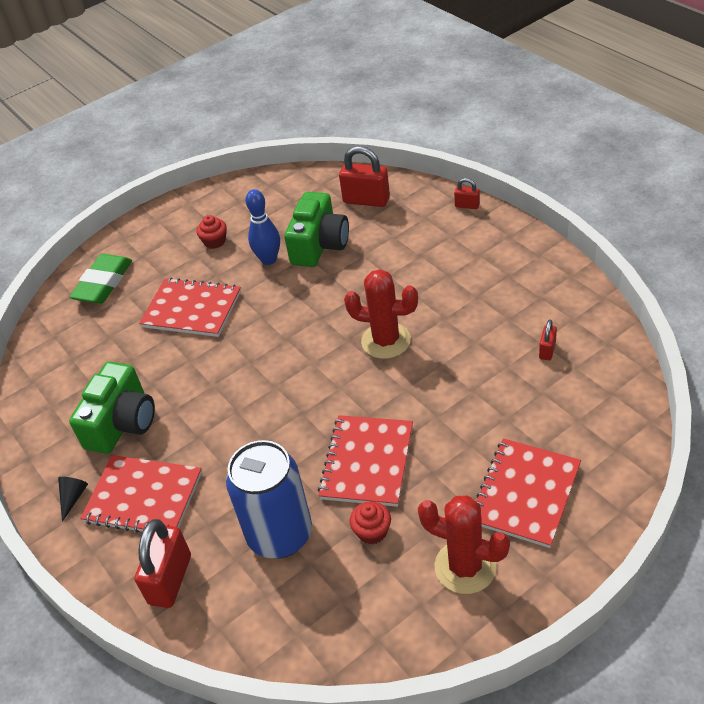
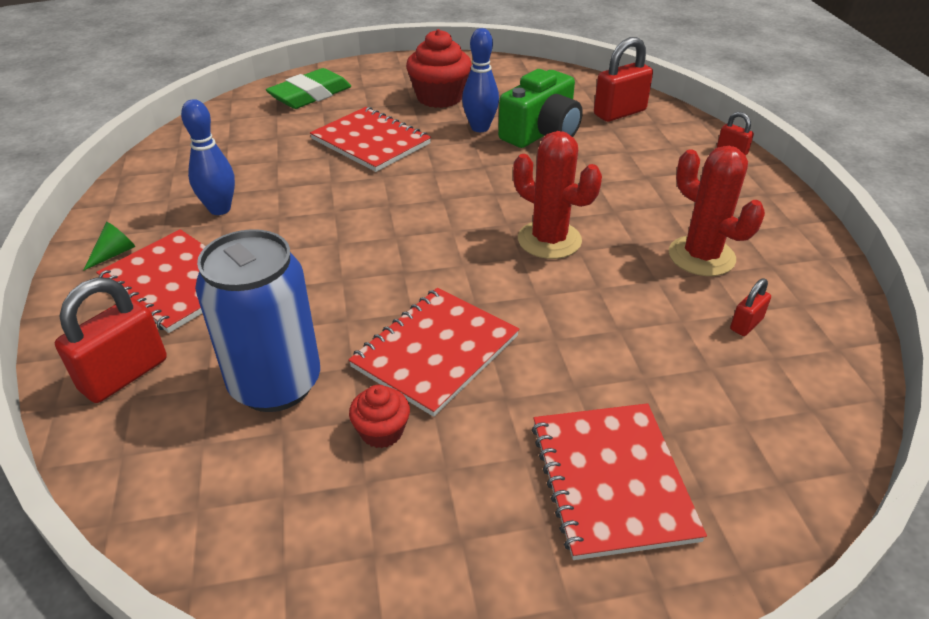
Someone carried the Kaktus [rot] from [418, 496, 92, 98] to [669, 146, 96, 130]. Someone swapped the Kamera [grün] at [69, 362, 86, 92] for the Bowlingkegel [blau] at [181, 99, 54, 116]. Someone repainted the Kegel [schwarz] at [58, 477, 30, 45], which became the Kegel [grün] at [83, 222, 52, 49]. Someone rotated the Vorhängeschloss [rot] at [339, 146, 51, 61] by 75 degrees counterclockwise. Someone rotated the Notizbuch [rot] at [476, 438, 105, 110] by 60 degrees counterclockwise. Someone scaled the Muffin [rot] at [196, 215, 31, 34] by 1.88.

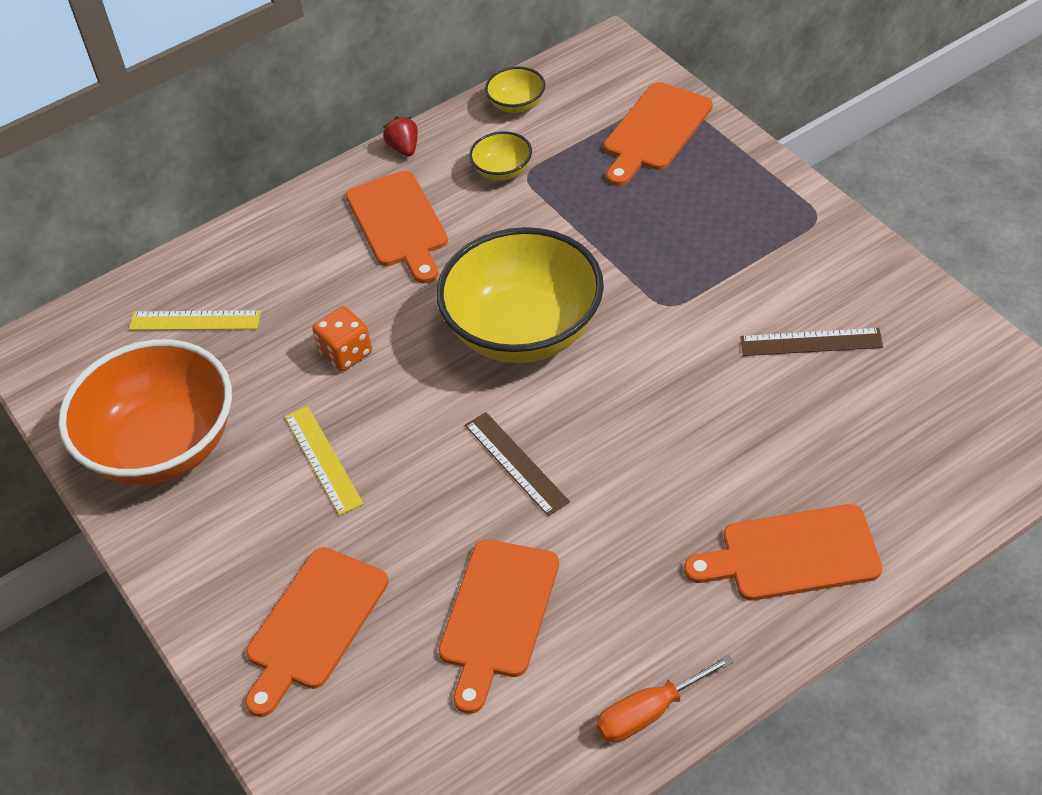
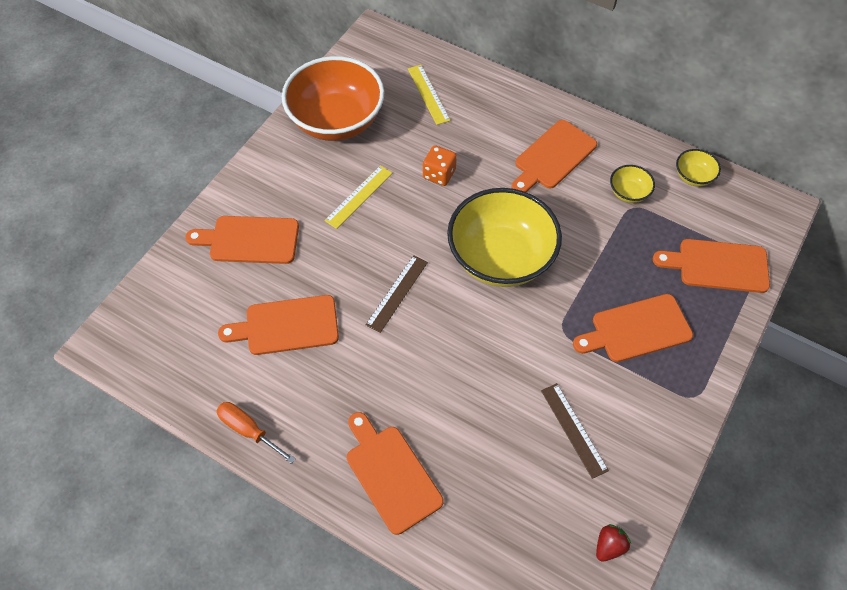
Someone put down the Schneidebrett [orange] at [573, 294, 120, 68]. Someone carried the Erdbeere [rot] from [383, 117, 35, 39] to [596, 524, 35, 38].

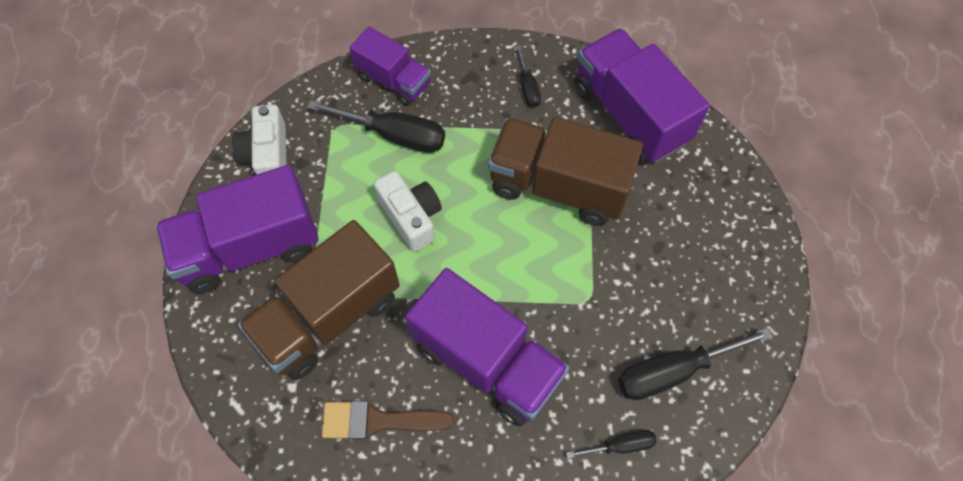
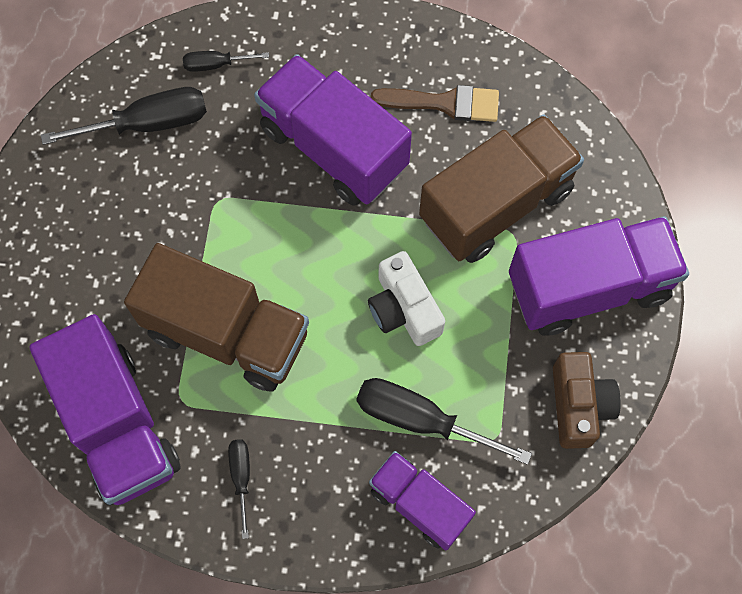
Someone repainted the Kamera [weiß] at [232, 104, 54, 71], which became the Kamera [braun] at [553, 352, 68, 97].

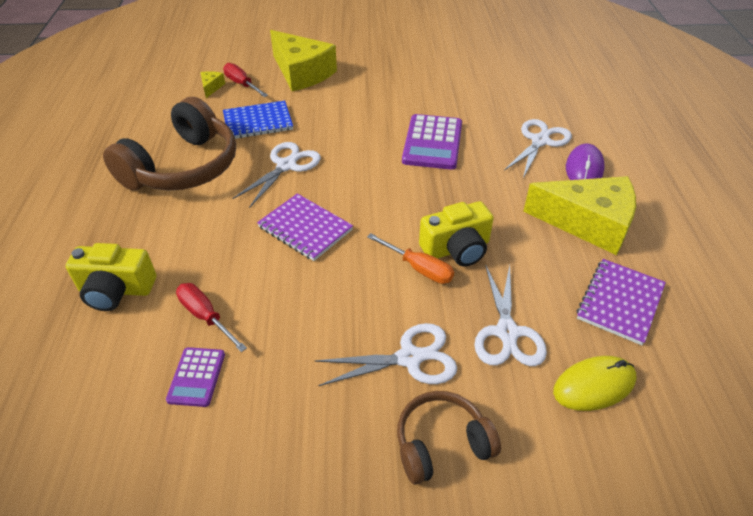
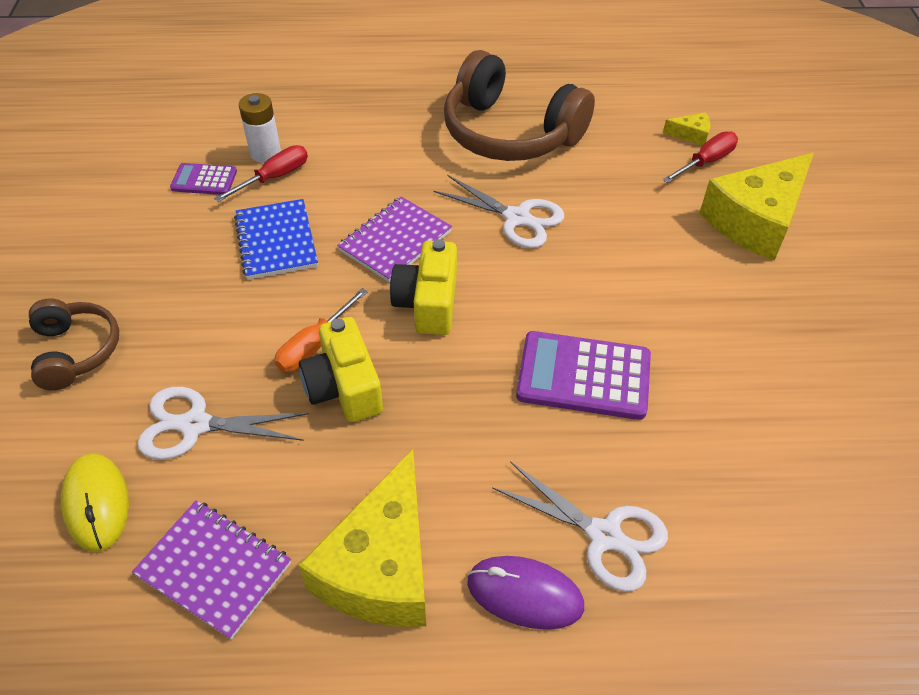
Someone took away the Schere [weiß] at [315, 323, 142, 63]. Someone put down the Batterie [weiß] at [239, 93, 42, 70]. Someone carried the Kamera [gelb] from [66, 243, 90, 68] to [390, 239, 67, 96]. Someone carried the Notizbuch [blau] from [223, 101, 70, 38] to [234, 199, 84, 80].

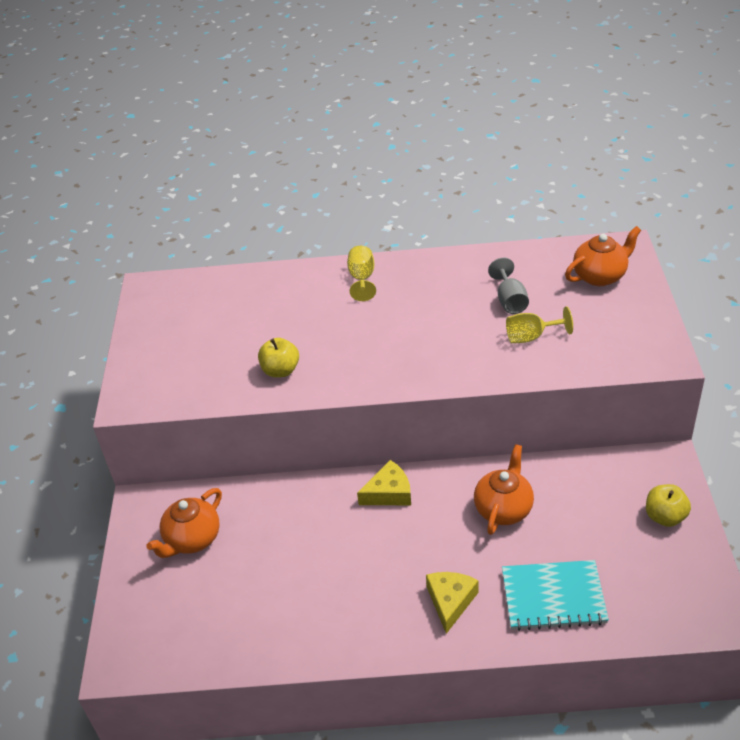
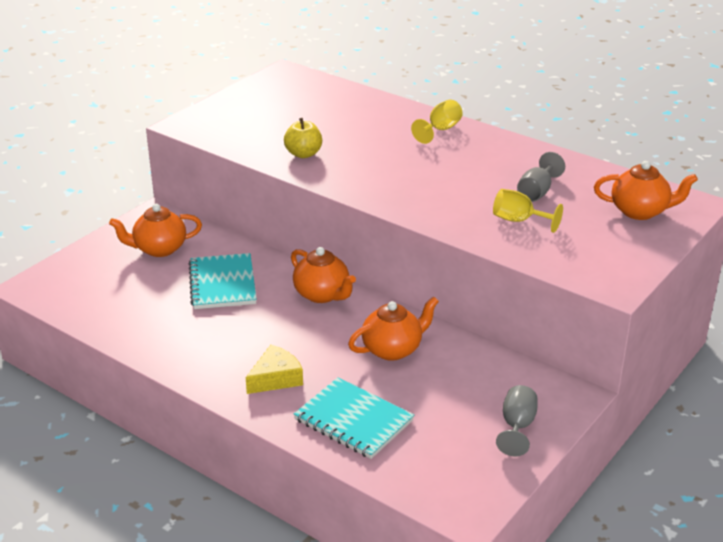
Someone put down the Notizbuch [türkis] at [189, 253, 68, 56]. Someone swapped the Käse [gelb] at [357, 460, 54, 45] for the Teekanne [orange] at [291, 247, 65, 56]. Someone swapped the Apfel [gelb] at [646, 484, 45, 43] for the Kelch [grau] at [496, 385, 42, 71].

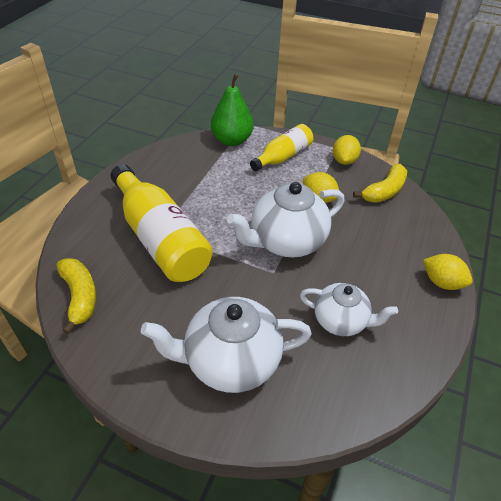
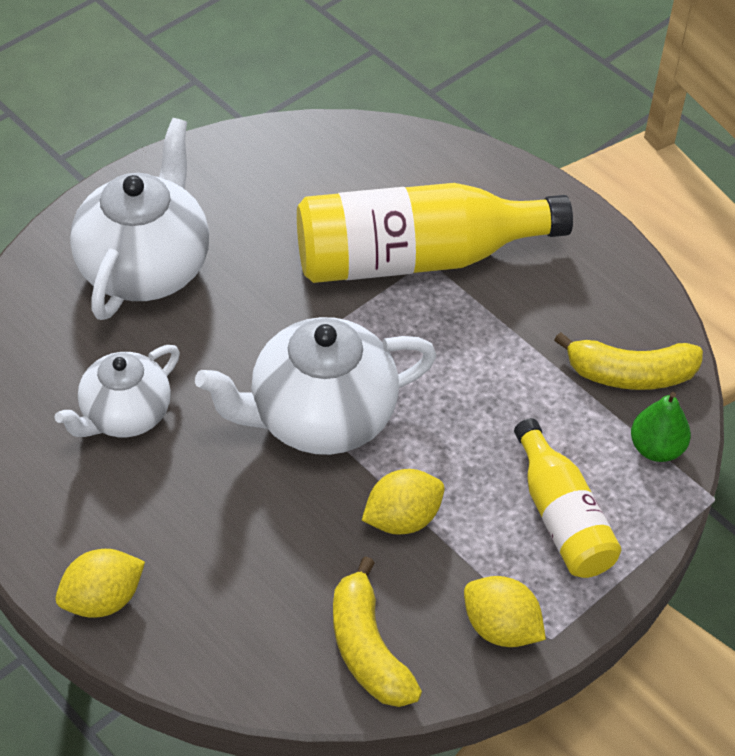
Someone carried the Banane [gelb] from [57, 258, 39, 76] to [554, 332, 149, 58]. Someone rotated the Teekanne [weiß] at [227, 182, 118, 75] by 105 degrees counterclockwise. Someone scaled the Birne [grün] at [211, 74, 42, 72] by 0.60.

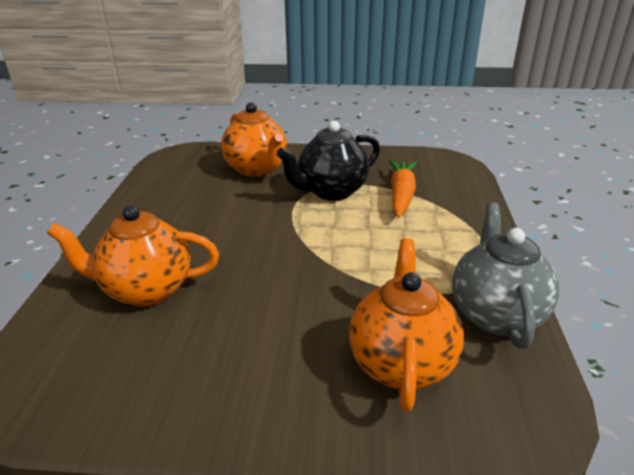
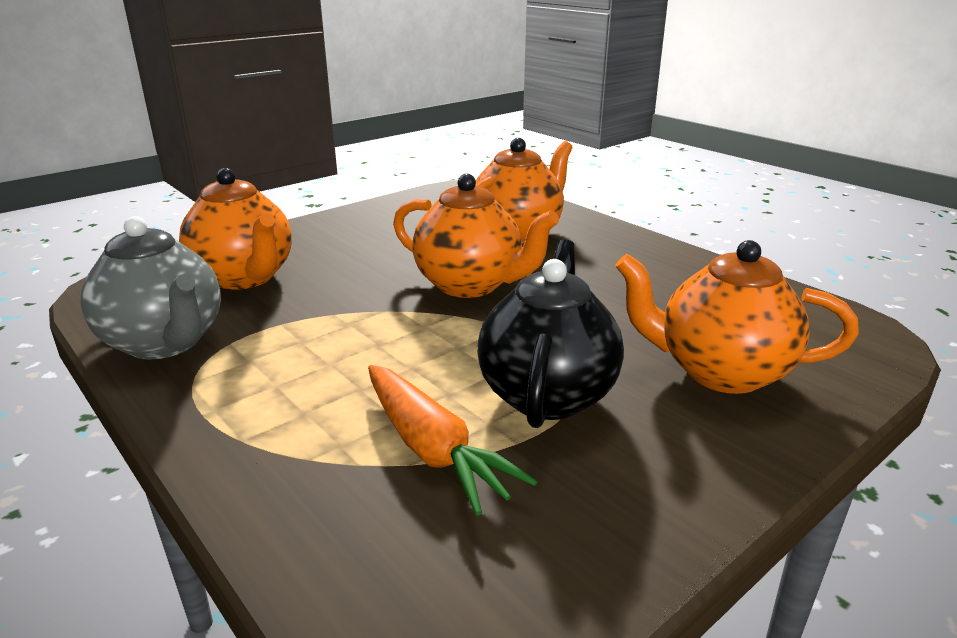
Someone put down the Teekanne [orange] at [393, 174, 166, 124].

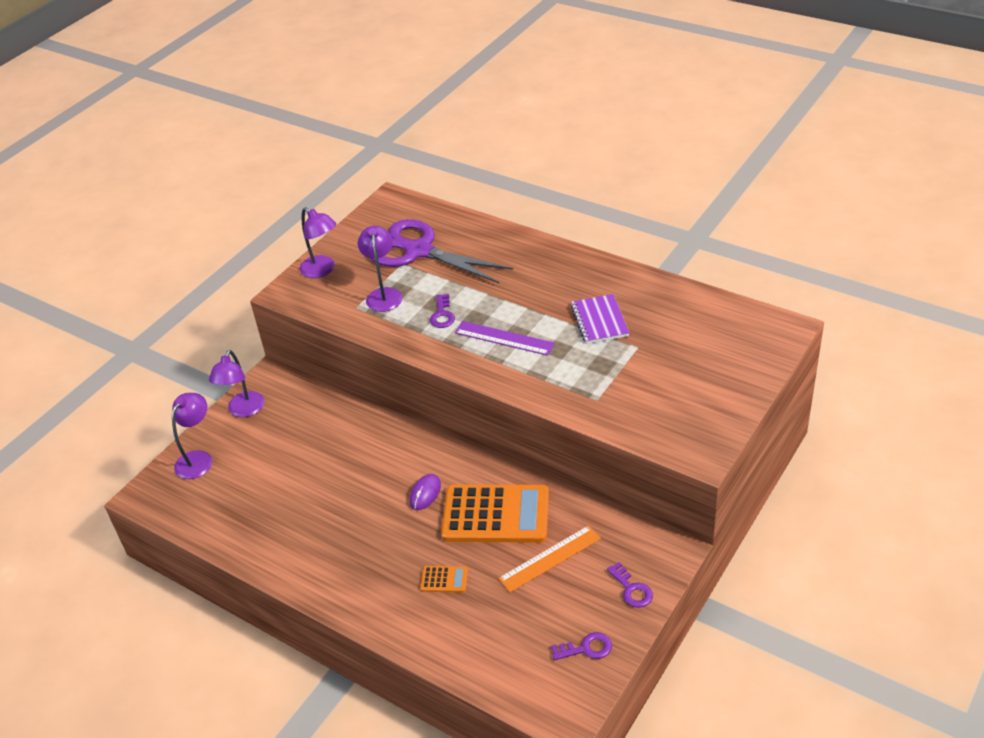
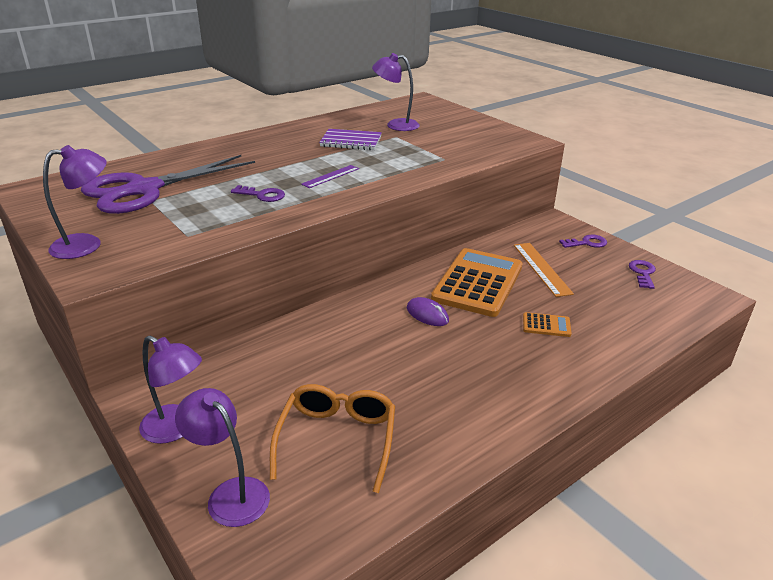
Someone put down the Brille [orange] at [270, 384, 125, 109]. Someone carried the Lampe [lila] from [358, 226, 45, 86] to [372, 53, 48, 78]. Someone rotated the Taschenrechner [orange] at [420, 566, 48, 27] by 75 degrees clockwise. Someone scaled the Lineal [lila] at [455, 321, 100, 35] by 0.66.

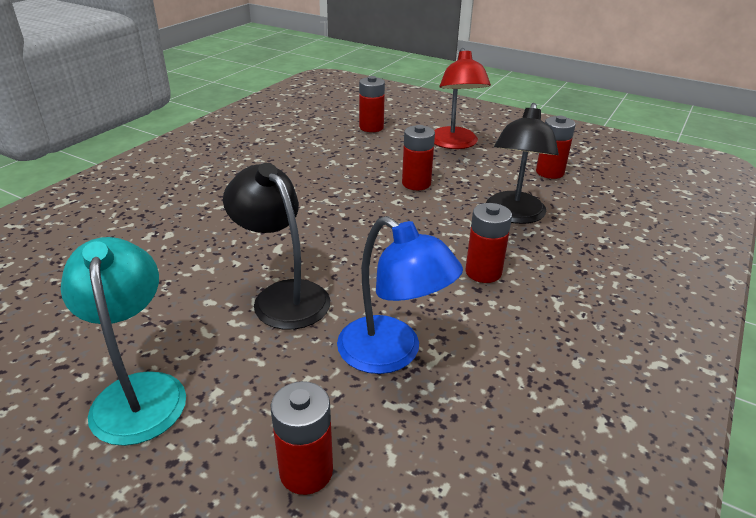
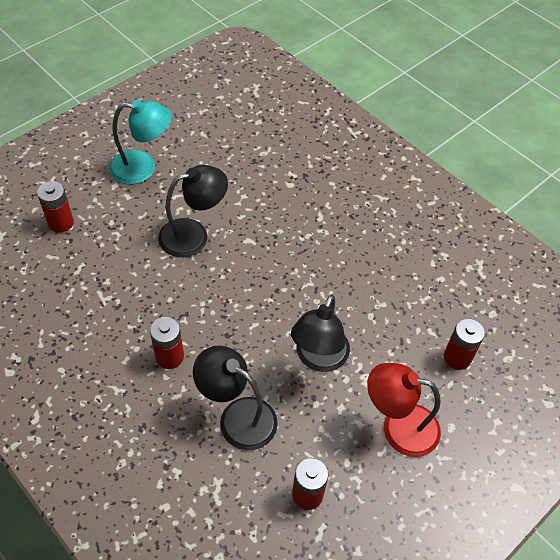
Someone took away the Lampe [blau] at [337, 216, 126, 158]. Someone swapped the Batterie [rot] at [402, 125, 33, 65] for the Lampe [schwarz] at [291, 294, 59, 78].

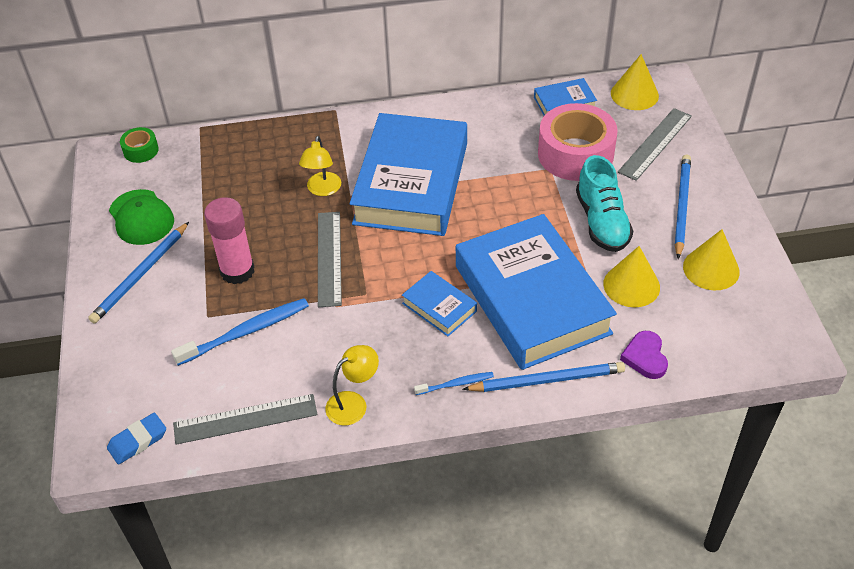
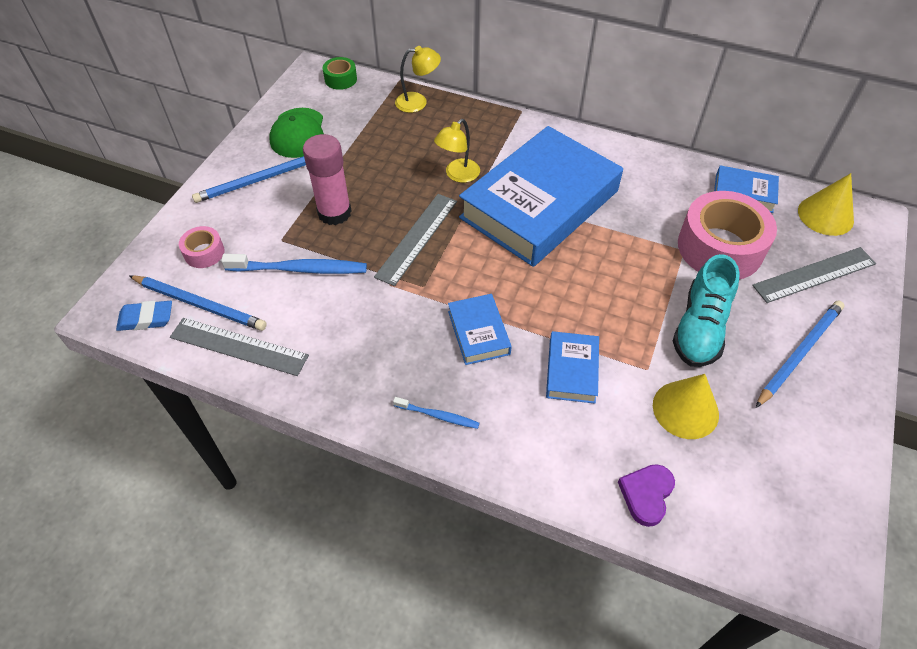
Someone took away the Kegel [gelb] at [683, 229, 57, 61]. Someone put down the Klebeband [rosa] at [179, 226, 45, 42]. Someone carried the Lampe [gelb] from [325, 345, 54, 81] to [395, 46, 46, 67]. Someone carried the Bleistift [blau] from [462, 362, 163, 30] to [129, 275, 138, 56]. Someone scaled the Buch [blau] at [456, 214, 161, 156] by 0.43.

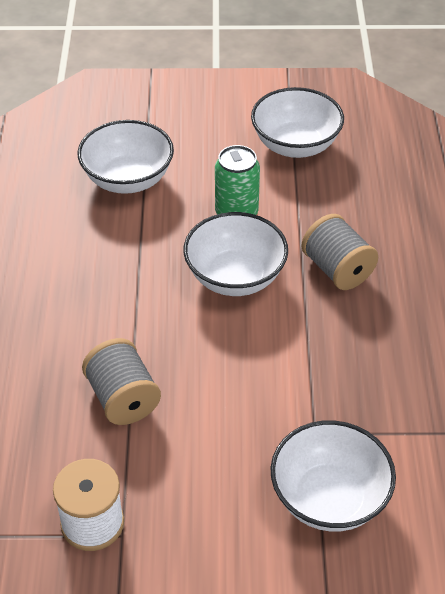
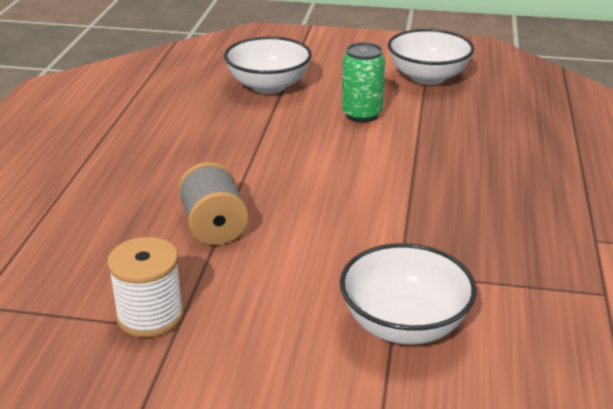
Someone took away the Schüssel [weiß] at [183, 212, 105, 84]. Someone took away the Garnrolle [grau] at [301, 214, 77, 76].

